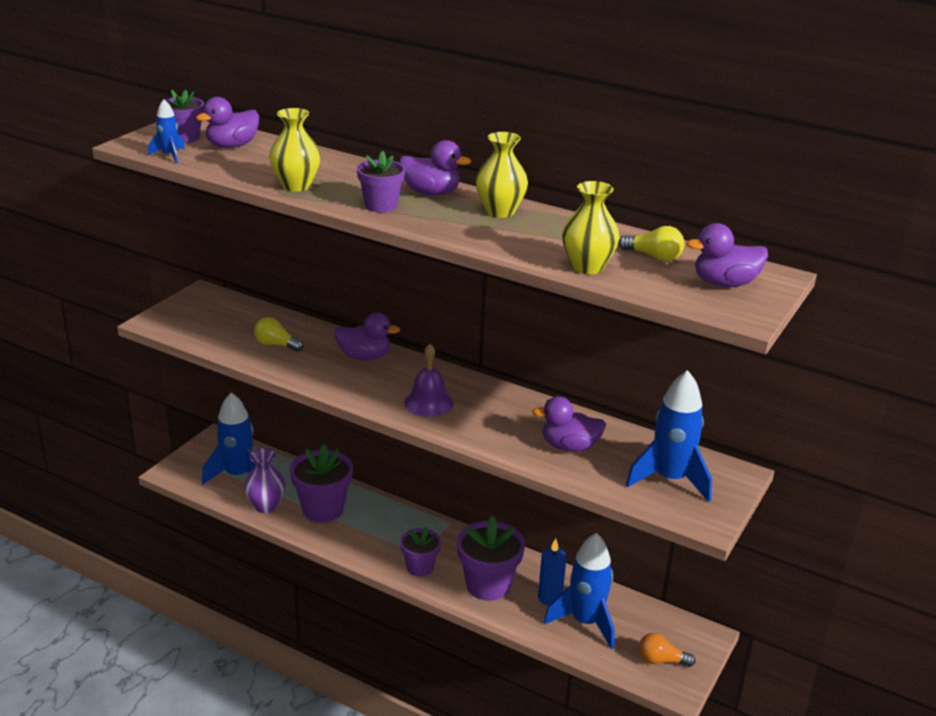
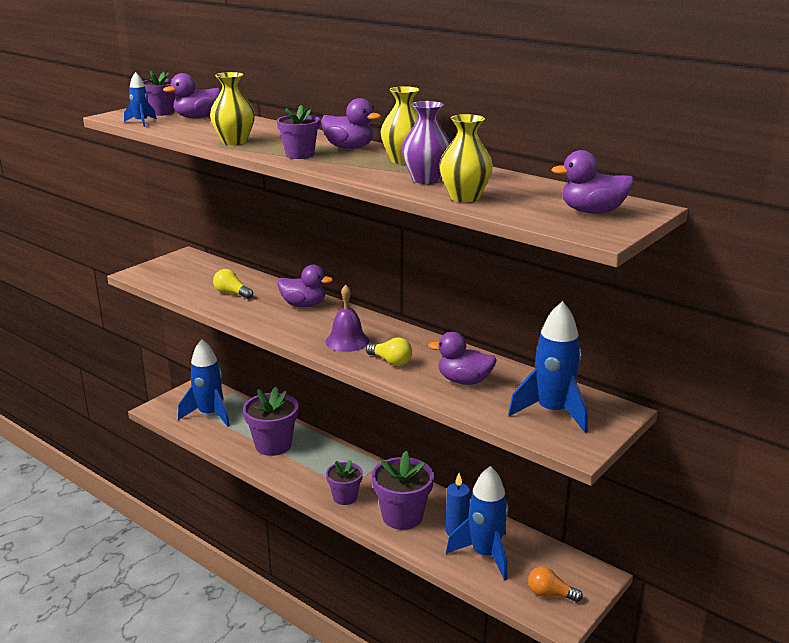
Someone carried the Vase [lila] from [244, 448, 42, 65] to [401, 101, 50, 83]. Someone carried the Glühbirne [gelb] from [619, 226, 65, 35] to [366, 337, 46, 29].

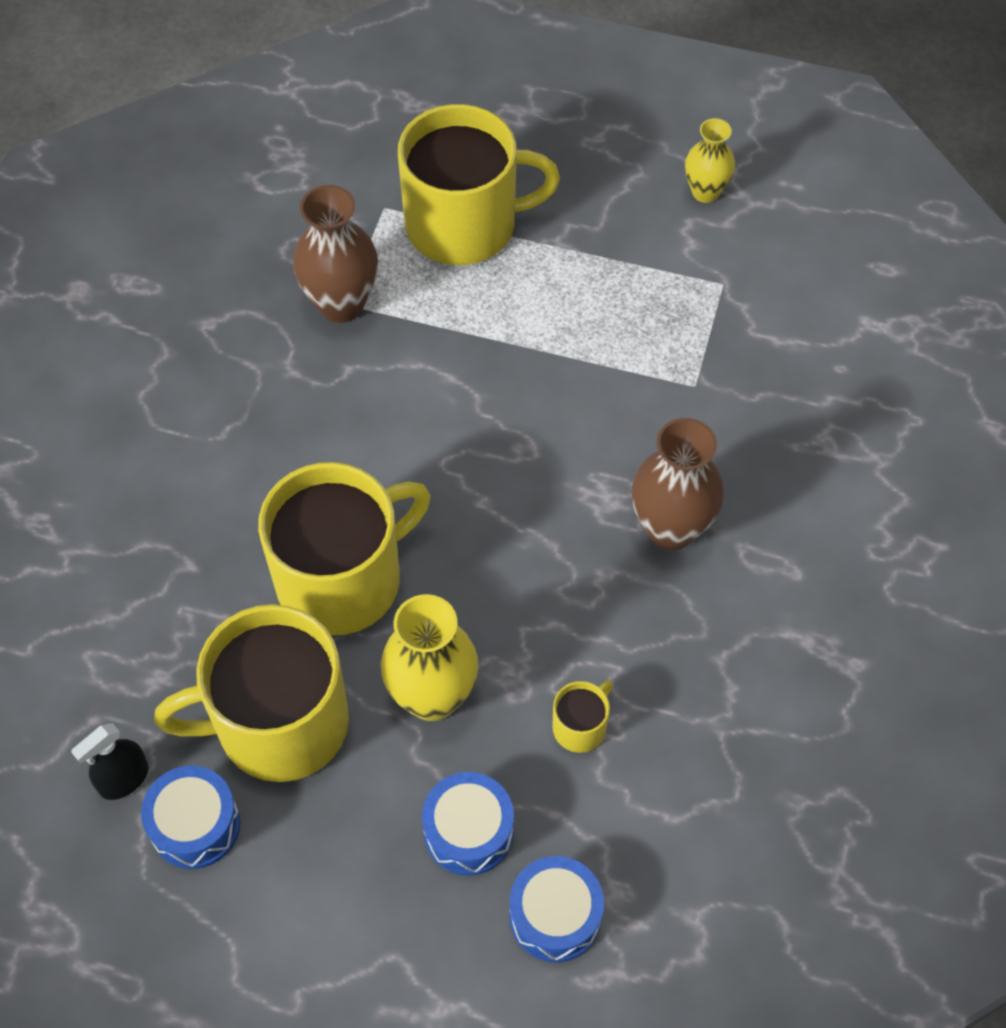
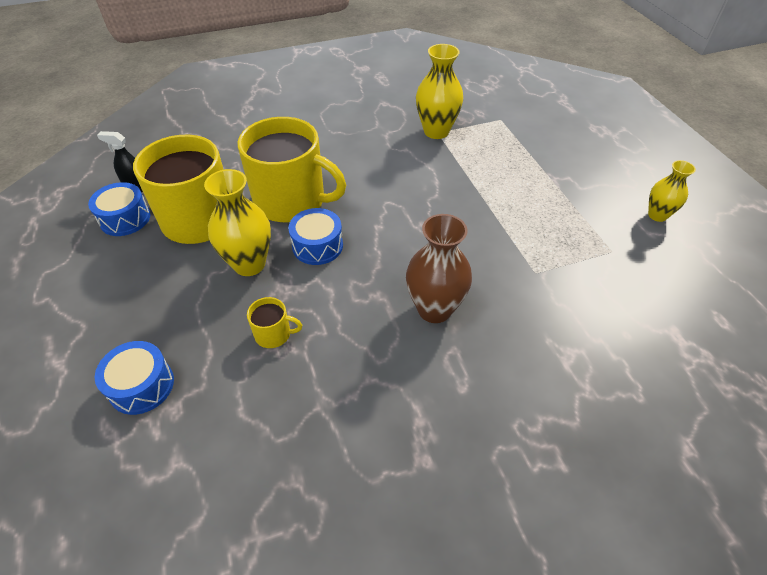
Someone took away the Tasse [gelb] at [398, 104, 162, 161]. Someone carried the Trommel [blau] from [422, 772, 92, 104] to [288, 208, 55, 57]. Someone repainted the Vase [braun] at [293, 185, 85, 138], which became the Vase [gelb] at [416, 44, 47, 95].

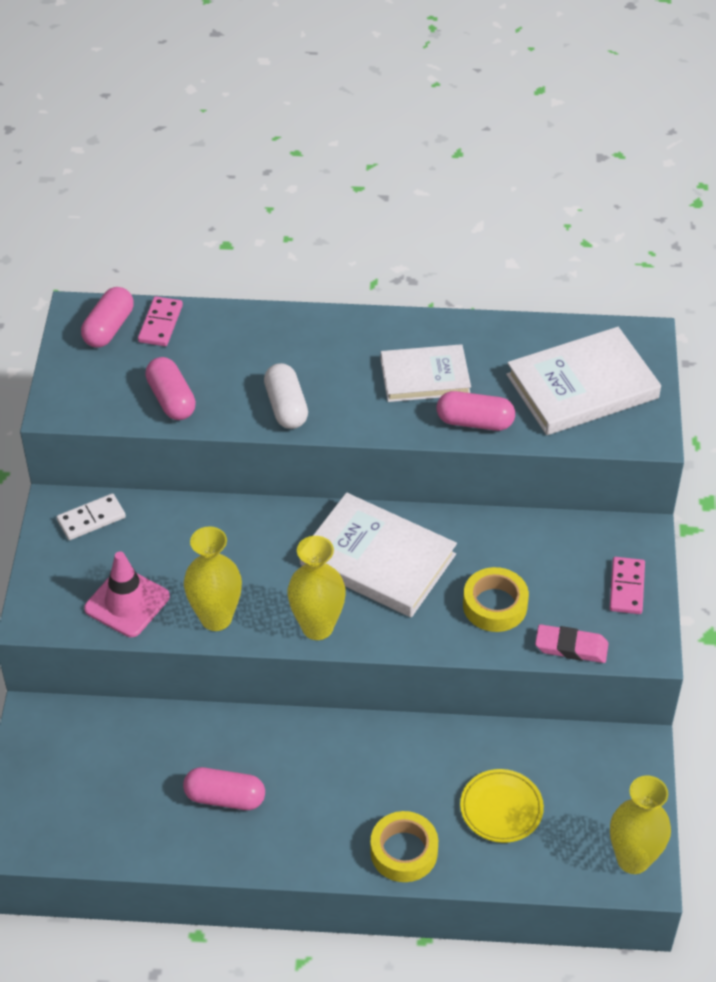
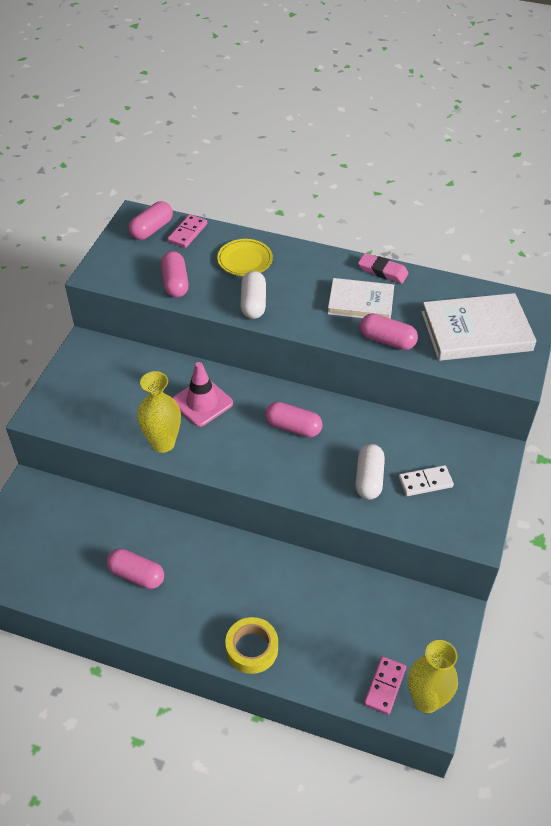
Someone took away the Vase [gelb] at [287, 536, 59, 104]. Someone carried the Dominostein [weiß] from [57, 493, 69, 47] to [398, 465, 56, 31]. Someone carried the Leitkegel [rosa] from [84, 551, 86, 86] to [173, 362, 60, 65]. Someone carried the Teller [gelb] from [460, 769, 84, 74] to [217, 239, 56, 37]. Someone carried the Radiergummi [rosa] from [535, 624, 74, 39] to [358, 253, 51, 31]. Someone carried the Dominostein [rosa] from [610, 557, 35, 57] to [364, 656, 42, 59]. Someone swapped the Buch [weiß] at [300, 493, 157, 124] for the Kapsel [rosa] at [265, 402, 58, 35]. Someone swapped the Klebeband [gelb] at [463, 567, 66, 65] for the Kapsel [weiß] at [355, 444, 30, 56].

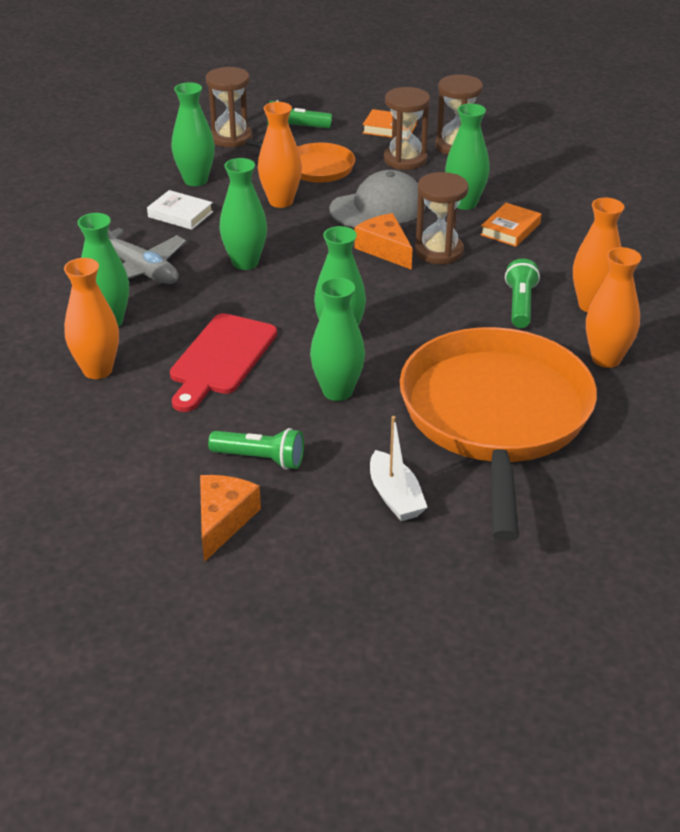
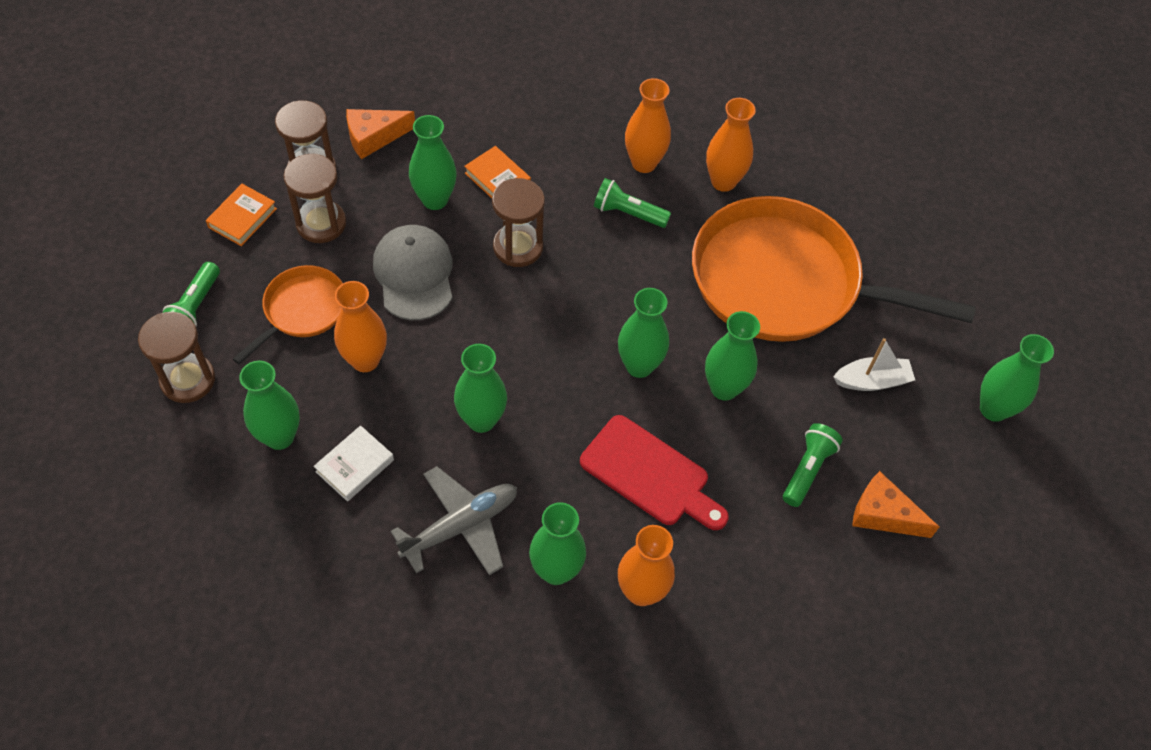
Someone put down the Vase [grün] at [980, 334, 74, 88]. Someone carried the Käse [orange] from [354, 213, 59, 57] to [346, 109, 69, 50].

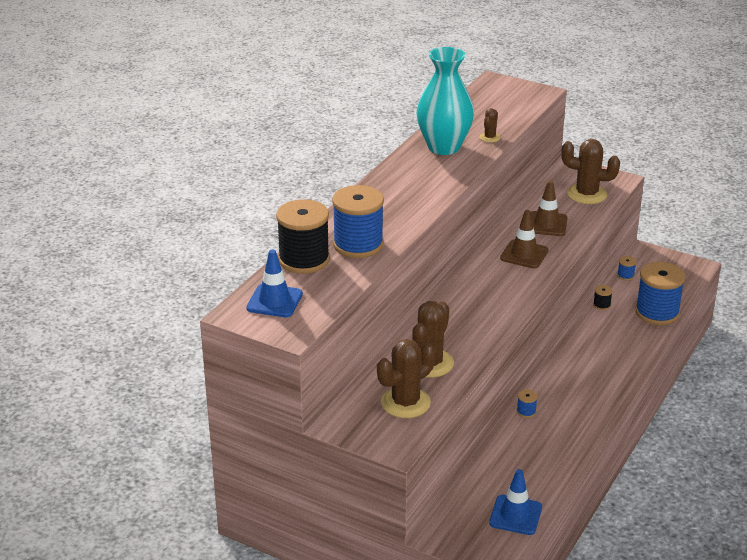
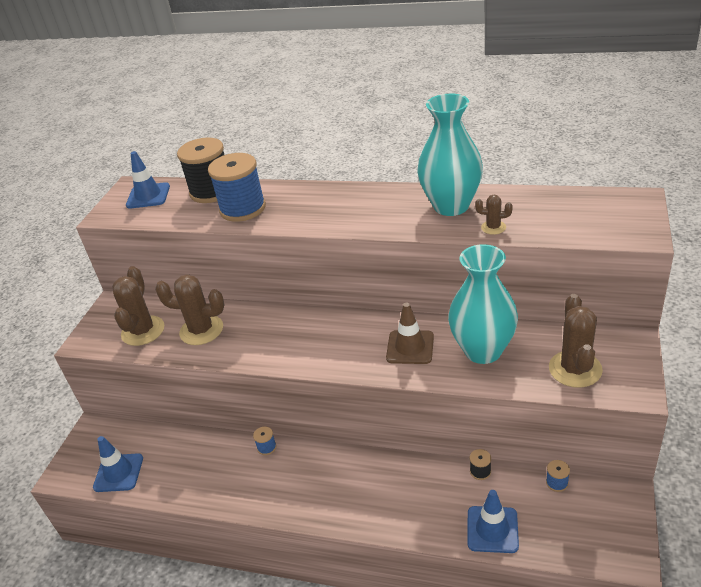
Someone swapped the Leitkegel [braun] at [531, 181, 37, 55] for the Vase [türkis] at [448, 244, 70, 120]. Someone swapped the Garnrolle [blau] at [635, 262, 50, 63] for the Leitkegel [blau] at [467, 490, 52, 63]. Someone rotated the Kaktus [braun] at [377, 339, 59, 79] by 60 degrees clockwise.

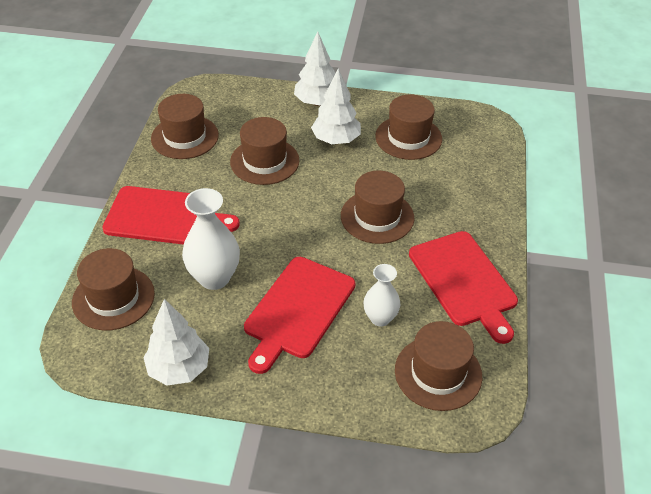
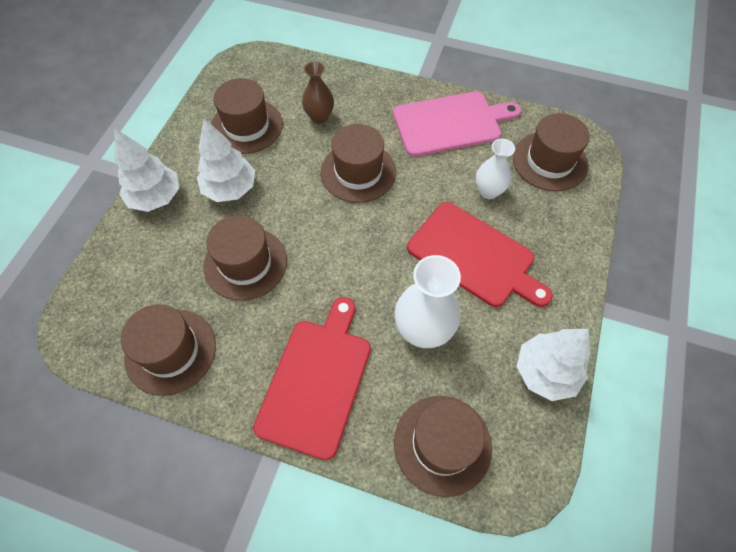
Someone put down the Vase [braun] at [302, 61, 32, 63]. Someone repainted the Schneidebrett [rot] at [409, 231, 109, 113], which became the Schneidebrett [rosa] at [393, 91, 128, 66].

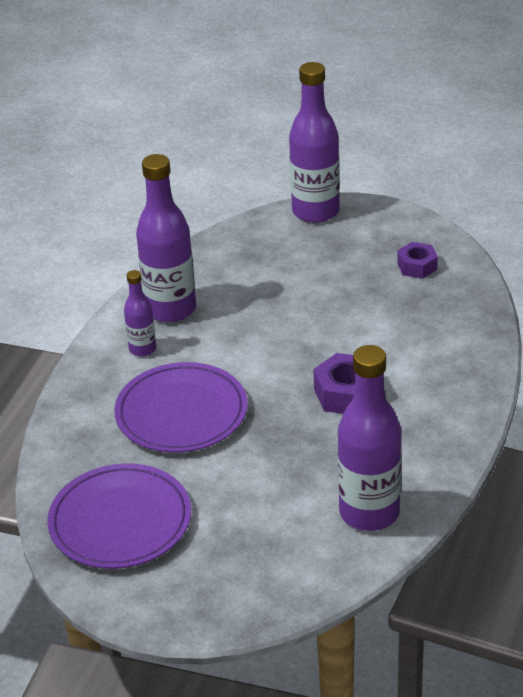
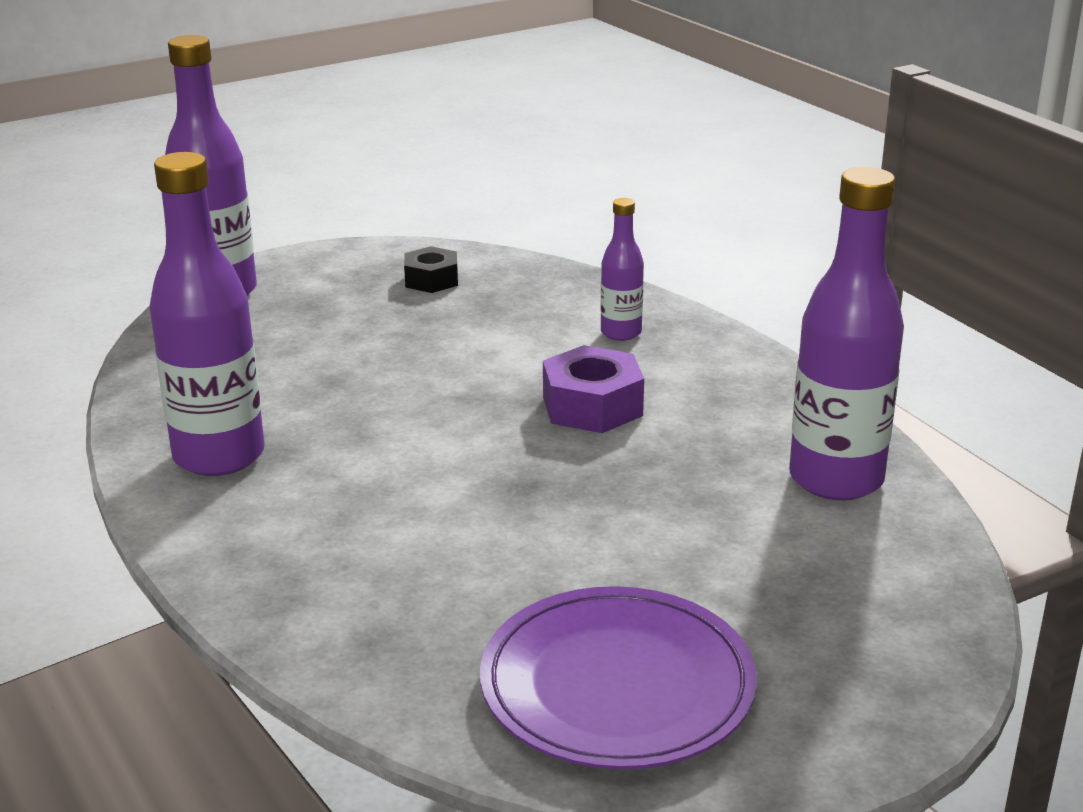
Someone took away the Teller [lila] at [114, 362, 134, 91]. Someone carried the Flasche [lila] from [124, 270, 32, 87] to [600, 198, 44, 143]. Someone repainted the Sechskantmutter [lila] at [397, 242, 41, 37], which became the Sechskantmutter [schwarz] at [404, 246, 54, 47].

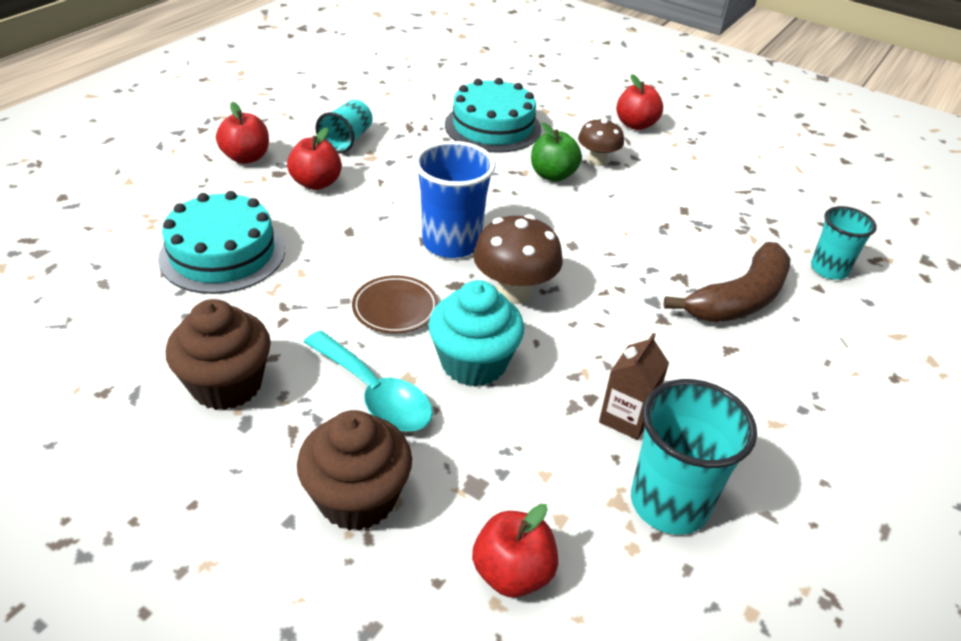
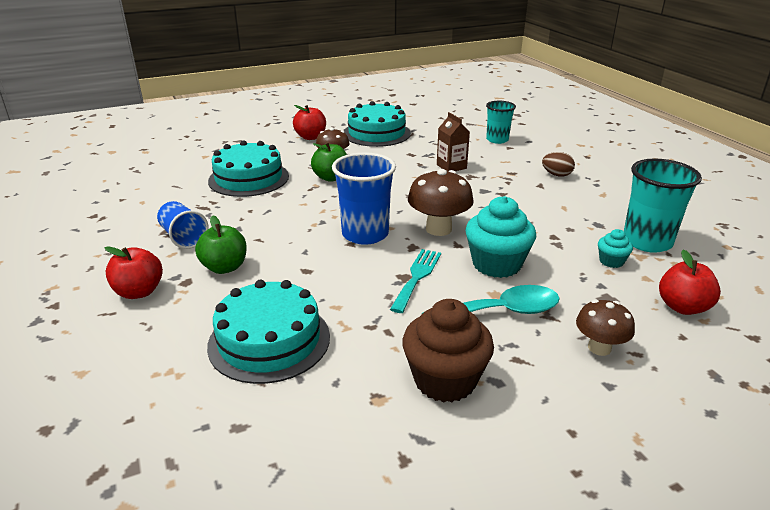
Someone took away the Banane [braun] at [663, 242, 128, 80]. Someone put down the Kuchen [türkis] at [344, 101, 67, 46]. Someone put down the Ei [braun] at [542, 152, 33, 25]. Someone put down the Muffin [türkis] at [598, 229, 35, 39]. Someone carried the Getränkekarton [braun] from [599, 333, 70, 107] to [437, 112, 33, 59]. Someone swapped the Muffin [braun] at [297, 410, 115, 121] for the Pilz [braun] at [576, 299, 59, 57]. Someone swapped the Teller [braun] at [352, 275, 86, 58] for the Gabel [türkis] at [390, 249, 51, 64]. Someone repainted the Apfel [rot] at [287, 127, 55, 63], which became the Apfel [grün] at [195, 215, 52, 59]. Someone repainted the Becher [türkis] at [315, 100, 57, 54], which became the Becher [blau] at [157, 201, 52, 48].

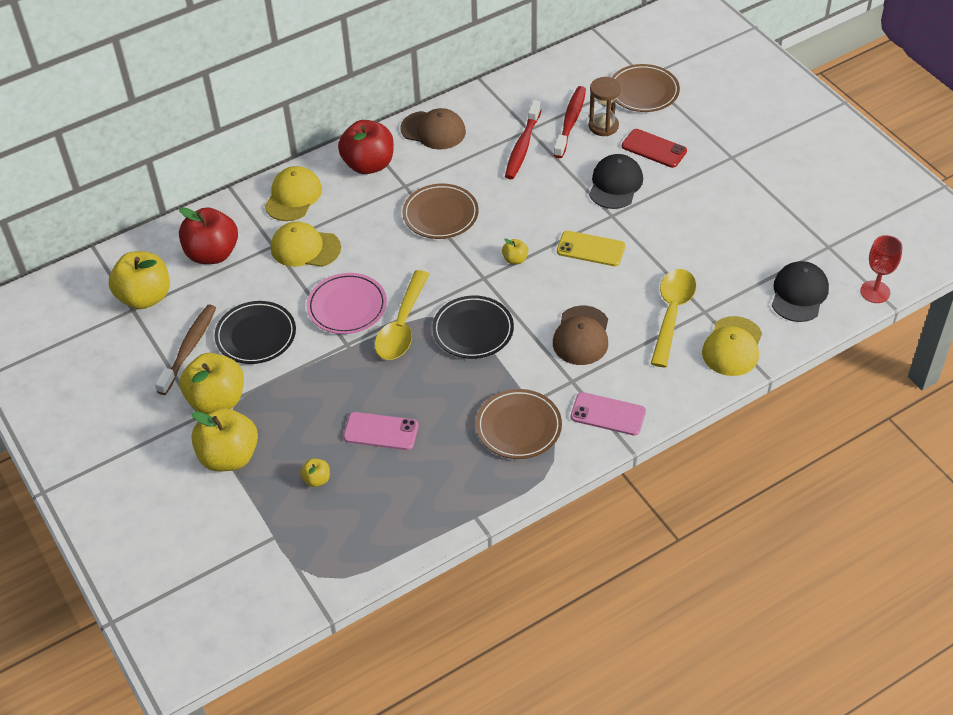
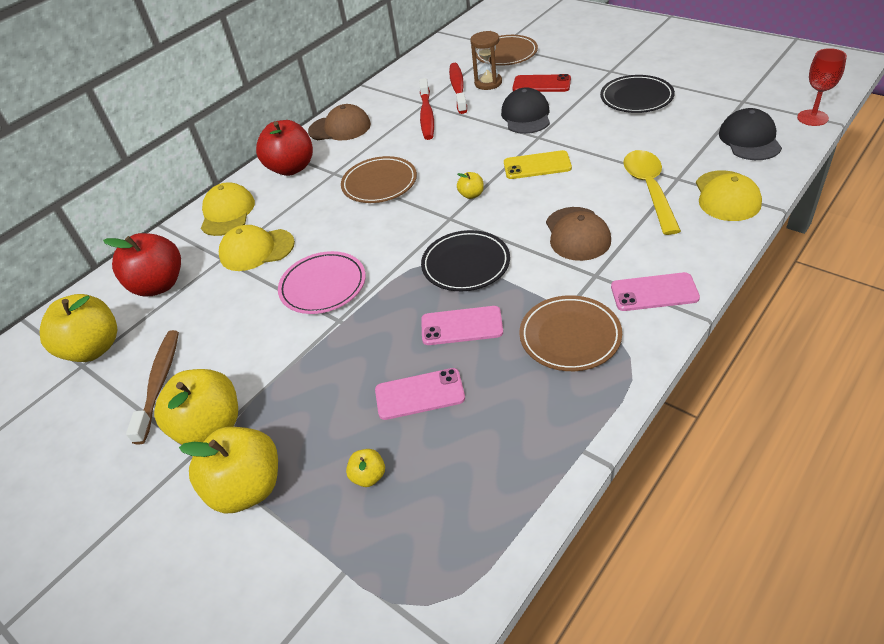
Someone took away the Löffel [gelb] at [375, 270, 54, 90]. Someone put down the Handy [rosa] at [421, 306, 82, 39]. Someone carried the Teller [schwarz] from [214, 301, 82, 63] to [600, 75, 75, 38].

